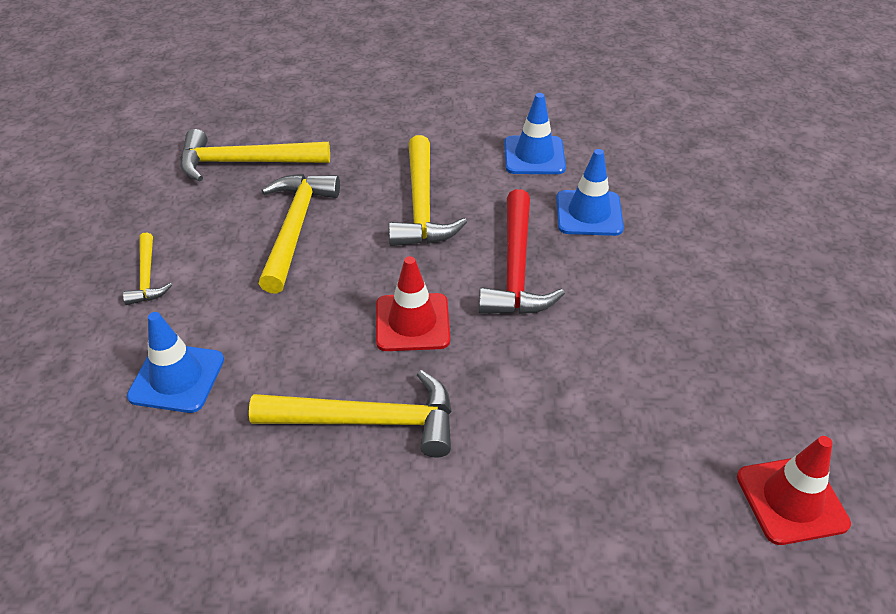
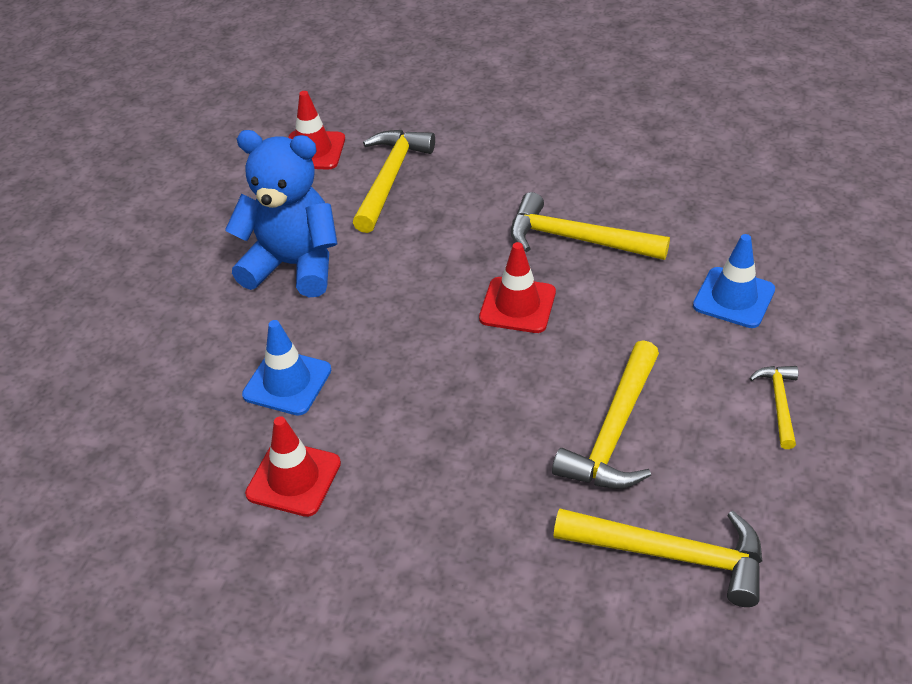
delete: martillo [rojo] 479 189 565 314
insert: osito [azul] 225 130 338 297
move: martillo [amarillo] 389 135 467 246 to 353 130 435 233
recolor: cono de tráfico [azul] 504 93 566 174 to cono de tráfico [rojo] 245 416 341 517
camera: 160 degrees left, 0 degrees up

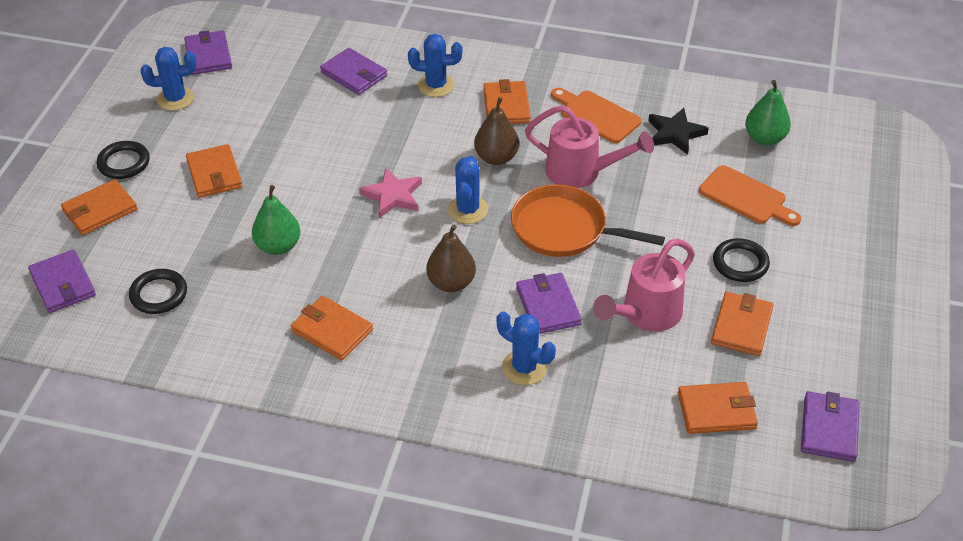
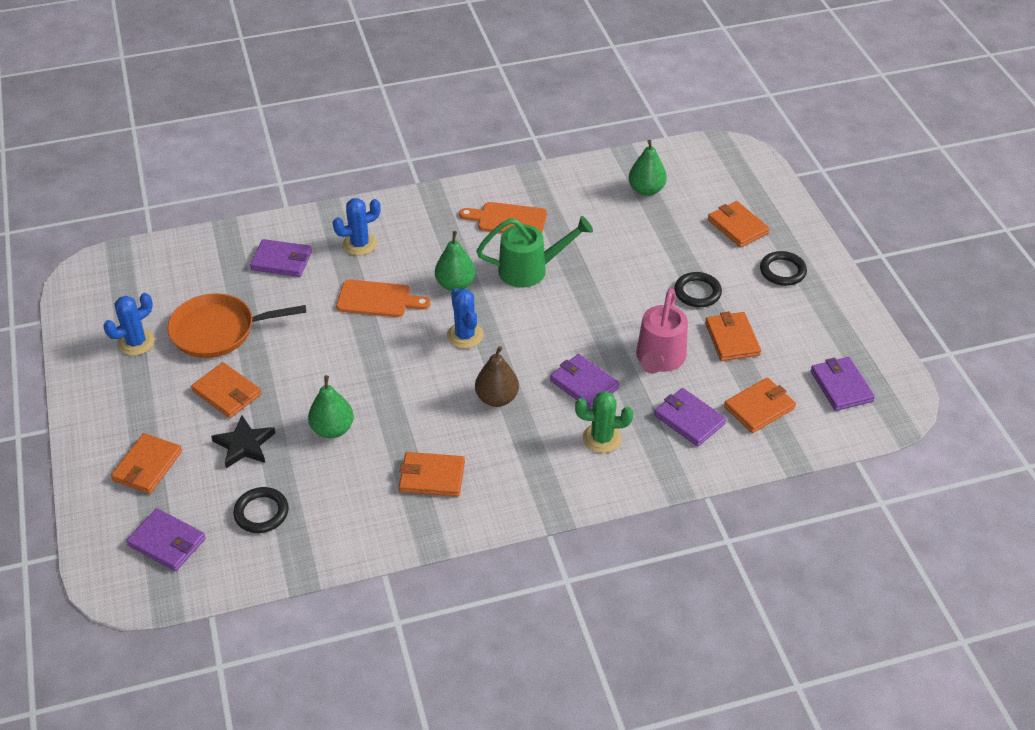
delete: estrella [rosa] 359 168 422 218
move: cartera [morado] 184 30 232 75 to 654 388 726 447; cartera [naranja] 483 79 531 124 to 708 201 770 247; estrella [negro] 648 108 709 155 to 211 416 275 468; anillo [negro] 97 141 150 179 to 760 251 807 286; tabla de cortar [naranja] 699 165 801 226 to 336 280 430 317; sartén [naranja] 511 185 665 257 to 167 293 306 358
recolor: pera [marrón] 474 97 519 165 to pera [verde] 435 231 475 291; regadera [rosa] 525 105 654 188 to regadera [verde] 477 216 593 288; cactus [azul] 497 311 556 385 to cactus [verde] 575 391 633 453
camera: 30 degrees left, 0 degrees up

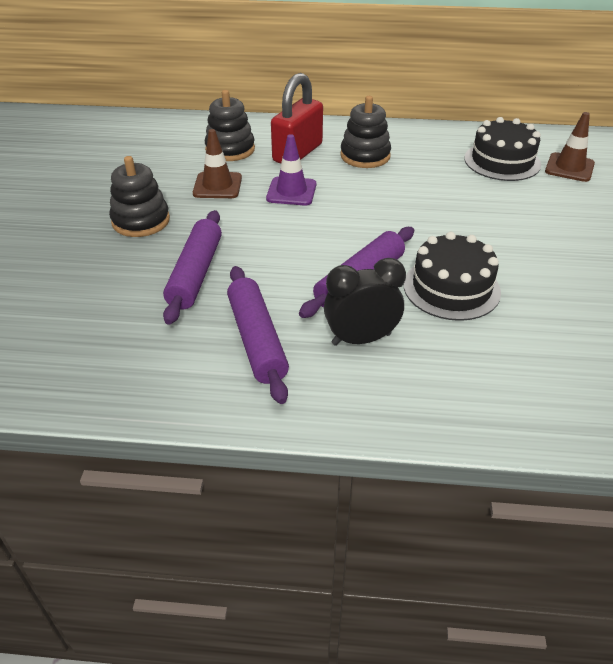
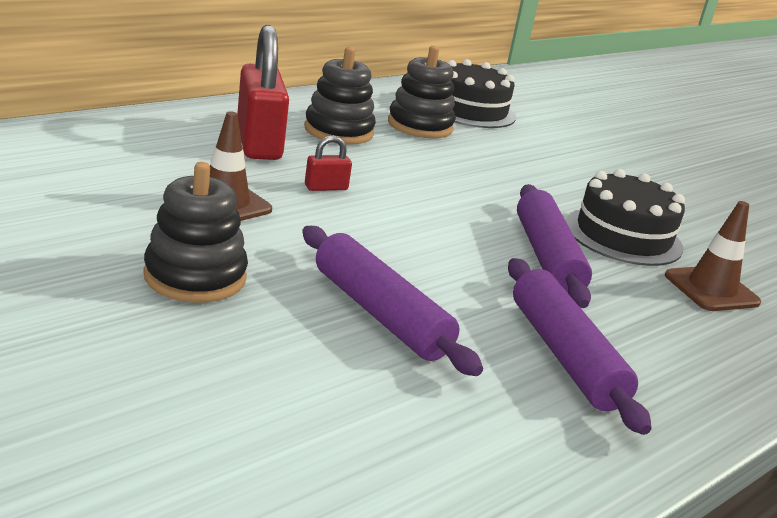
delete: despertador [negro] 324 258 406 346
move: juguete apilable [negro] 205 90 255 161 to 388 46 456 138; cono de tráfico [marrón] 545 112 595 182 to 665 201 761 311
replace: cono de tráfico [morado] 266 134 316 206 to candado [rojo] 305 135 352 191
rotate: rodillo [morado] 227 266 289 404 = 508 258 652 435 45 degrees clockwise
camera: 50 degrees left, 15 degrees down

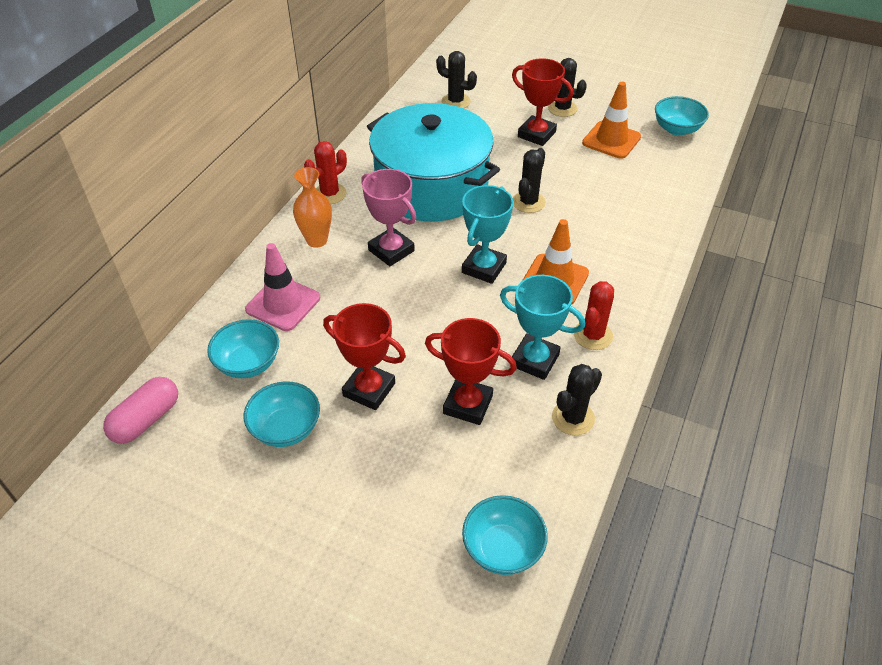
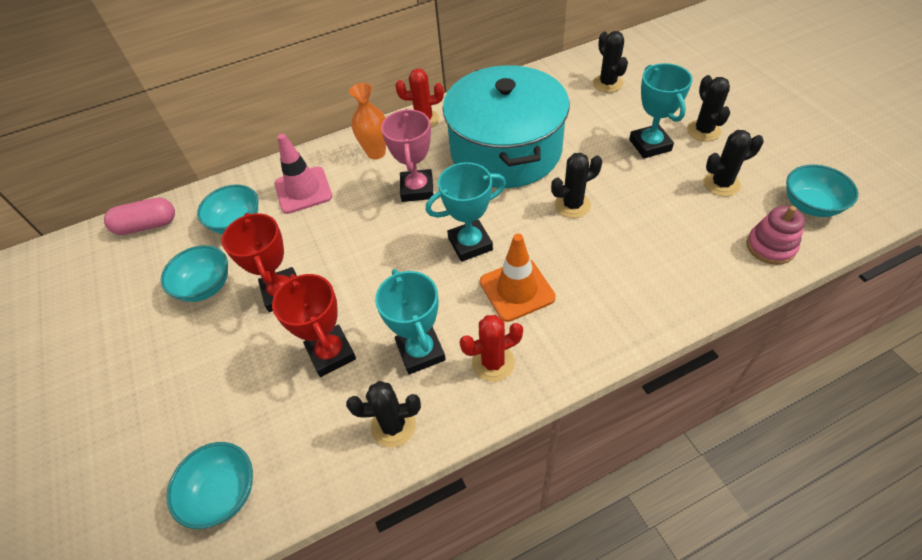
insert: juguete apilable [rosa] 747 206 805 265
replace: cono de tráfico [naranja] 582 82 641 159 to cactus [negro] 703 130 764 196
recolor: trofeo [rojo] 512 58 573 146 to trofeo [turquesa] 629 63 692 158
camera: 45 degrees right, 5 degrees up

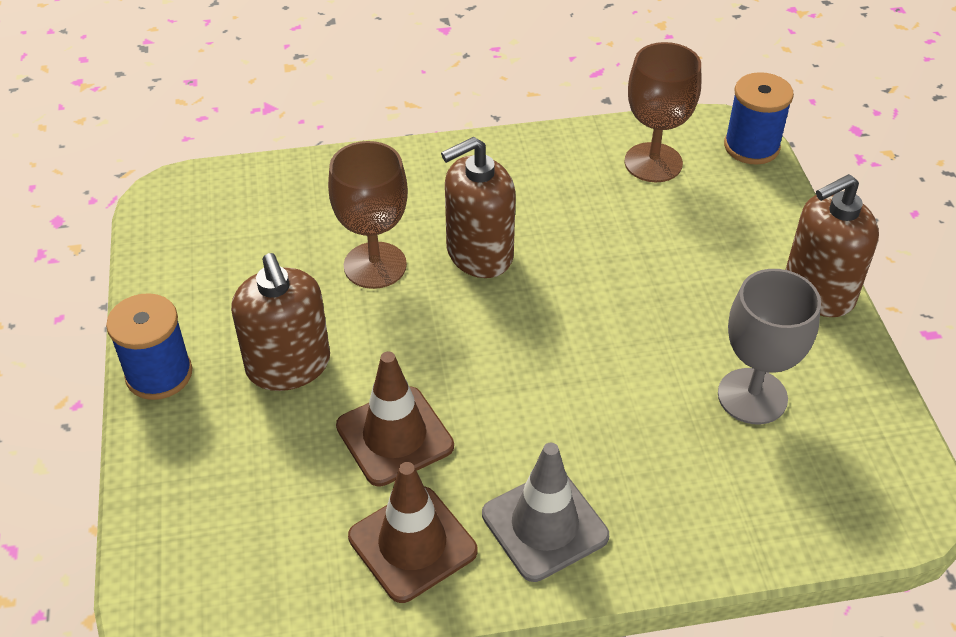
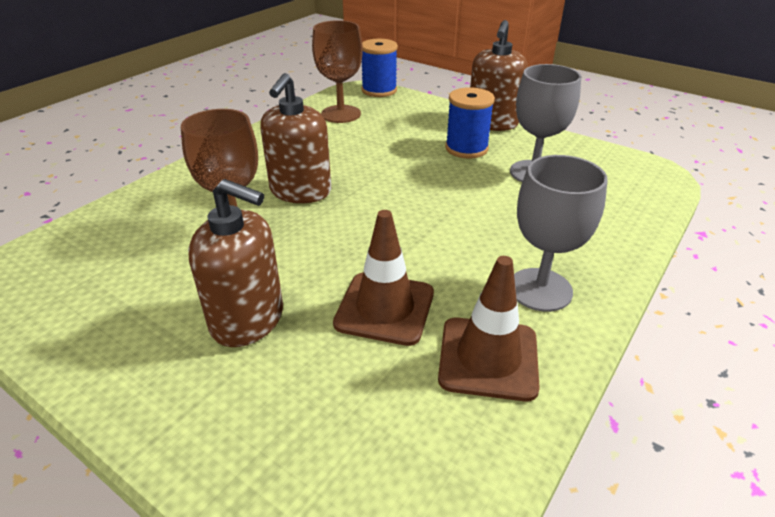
move: carrete [azul] 106 293 192 400 to 445 87 495 159
replace: cono de tráfico [gris] 482 443 609 582 to copa [gris] 514 155 608 312
camera: 45 degrees left, 10 degrees down

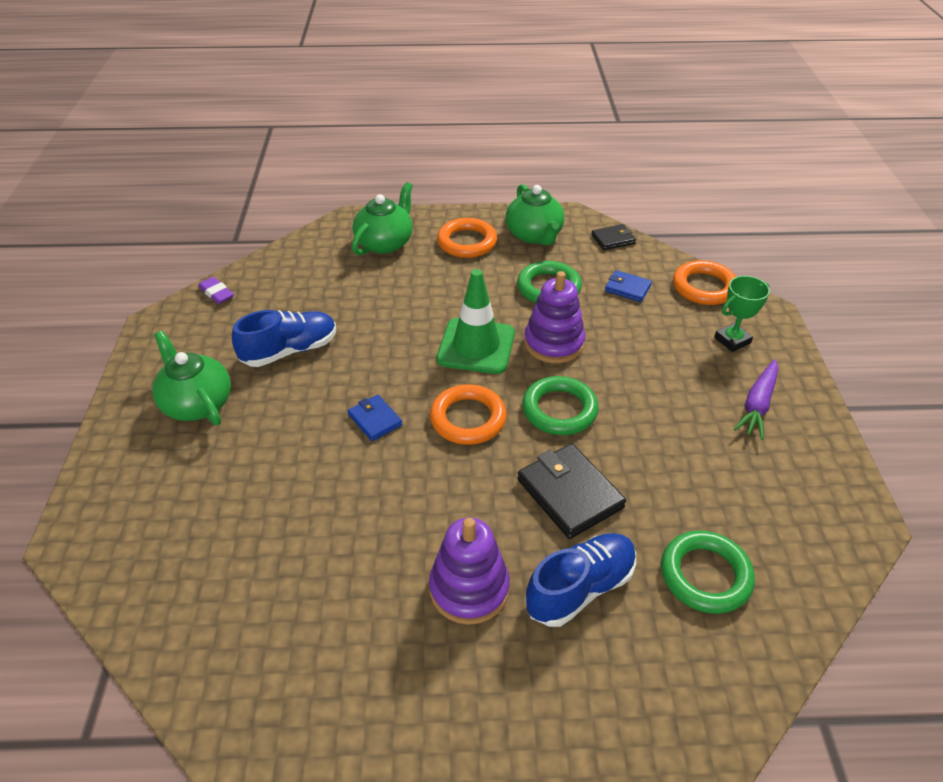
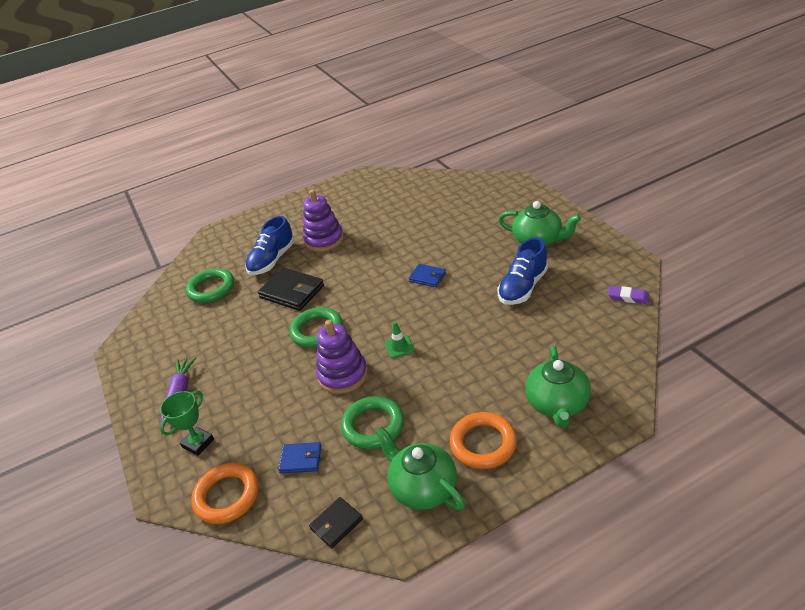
delete: anillo [naranja] 430 384 507 445
resize: cono de tráfico [verde] 437 269 515 374 = 385 321 414 358 x0.45
camera: 160 degrees right, 5 degrees down

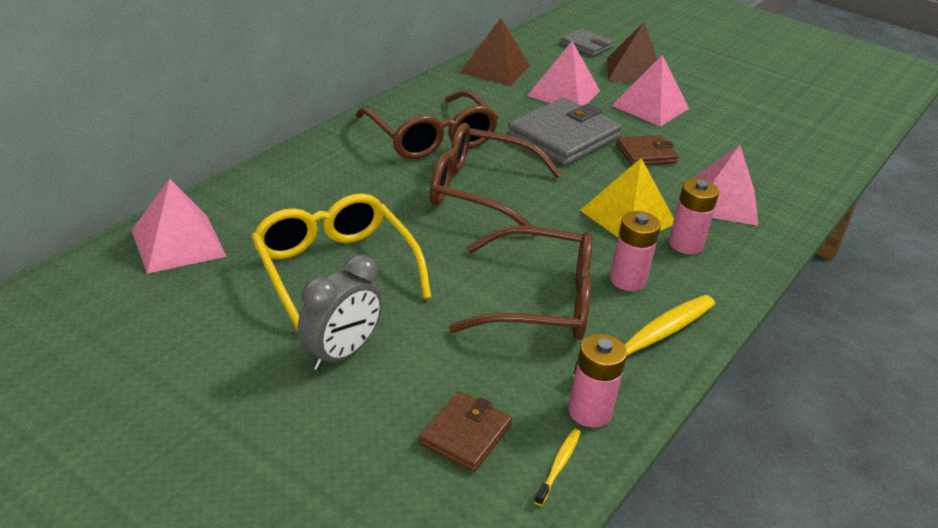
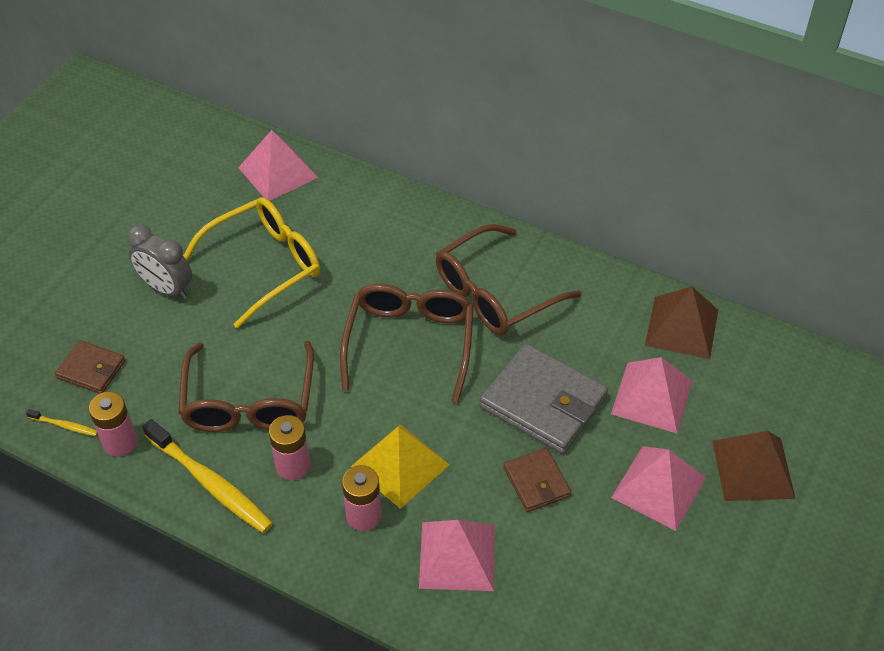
delete: cartera [gris] 561 28 613 56
camera: 85 degrees right, 15 degrees up

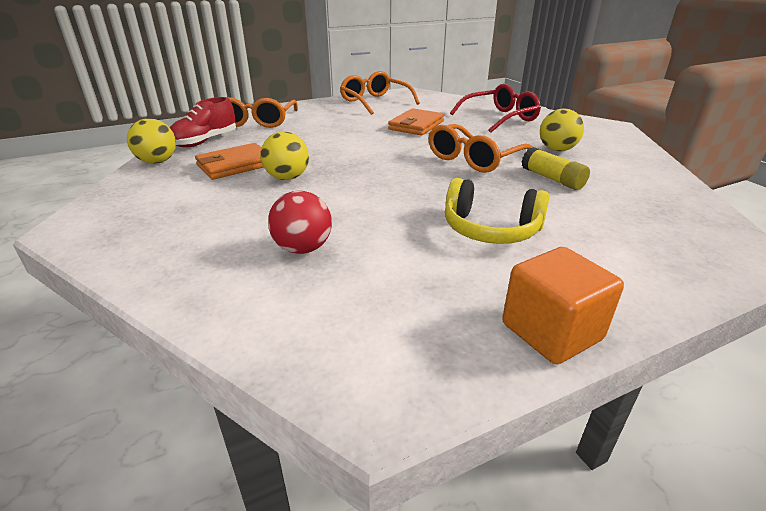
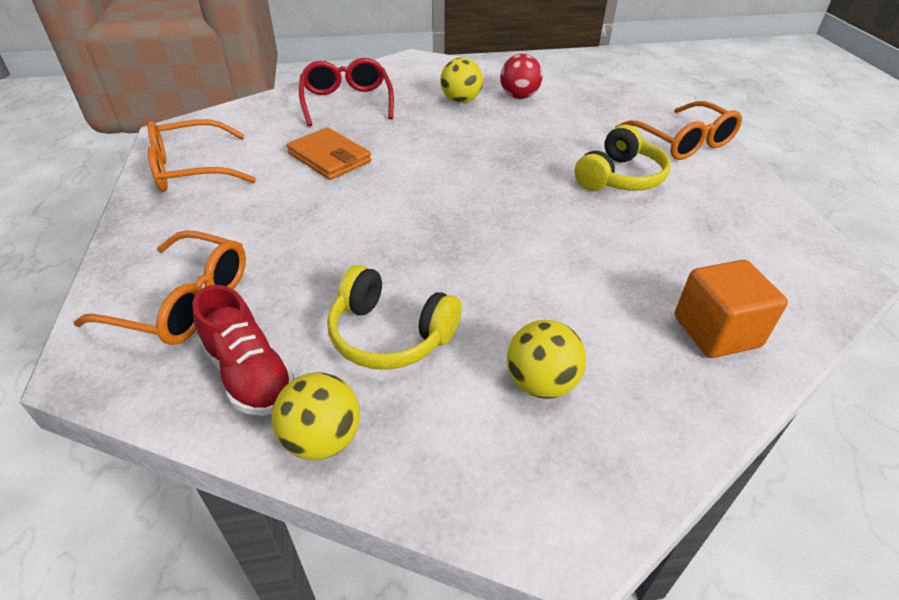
delete: barra de pegamento [amarillo] 522 147 590 190
move: gafas [naranja] 429 124 532 173 to 615 101 742 160; pelota [amarillo] 260 132 309 180 to 507 320 586 399; pelota [rojo] 268 191 332 254 to 500 54 543 99; cubo [naranja] 502 247 624 364 to 675 260 788 358
replace: cartera [naranja] 195 143 264 180 to auriculares [amarillo] 327 265 462 370
camera: 75 degrees left, 10 degrees up

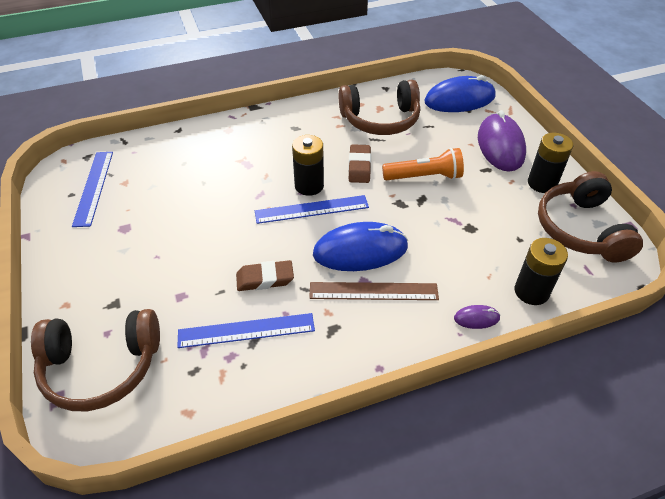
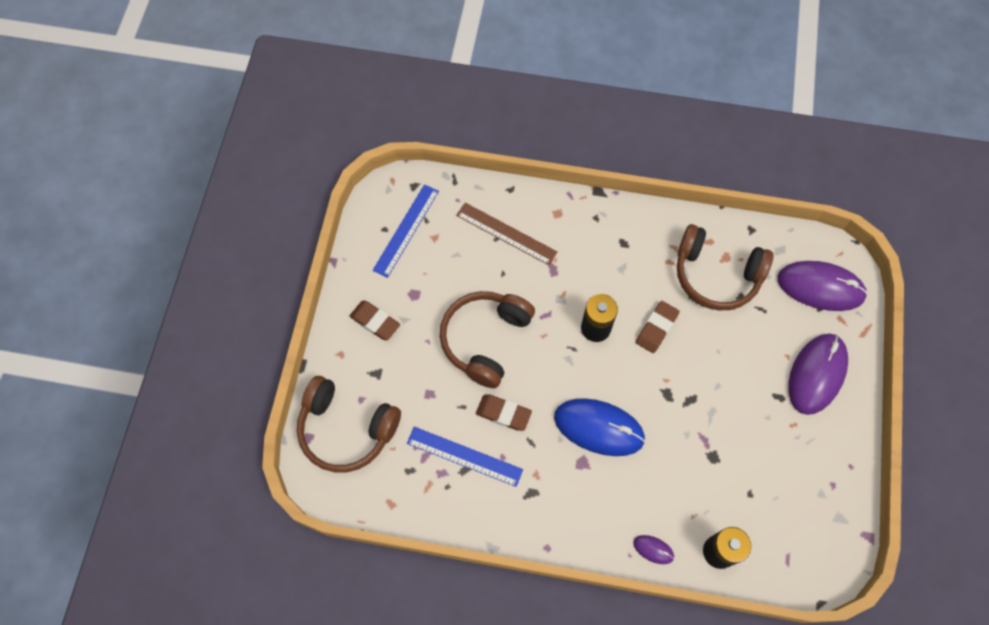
delete: pila [negro] 528 133 573 193; lámpara de mano [naranja] 382 148 464 180; regla [azul] 255 195 369 224
insert: goma de borrar [marrón] 350 300 400 341
move: auriculares [marrón] 538 171 643 262 to 440 291 535 388; regla [marrón] 309 282 439 300 to 456 203 557 265
recolor: ratón [azul] 424 75 496 112 to ratón [morado] 777 261 868 311
camera: 30 degrees right, 20 degrees up

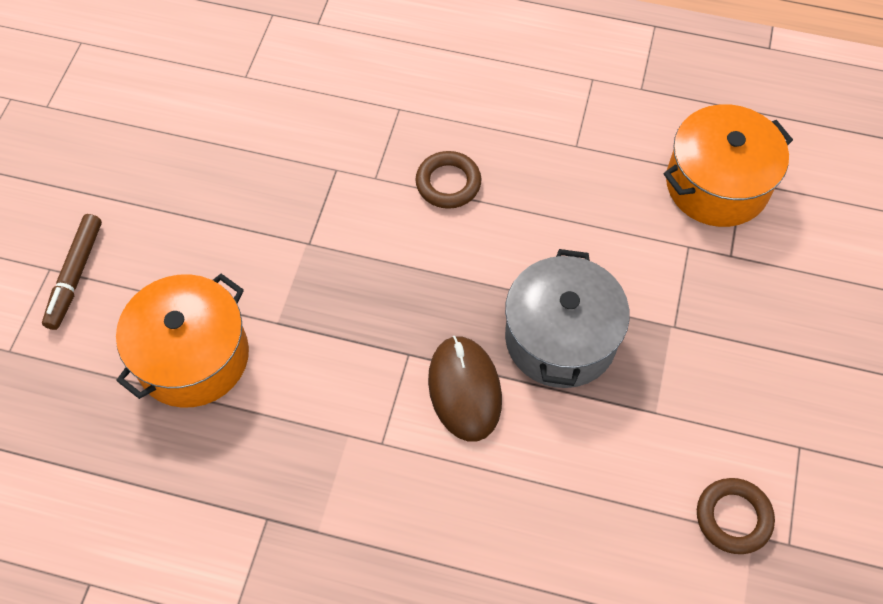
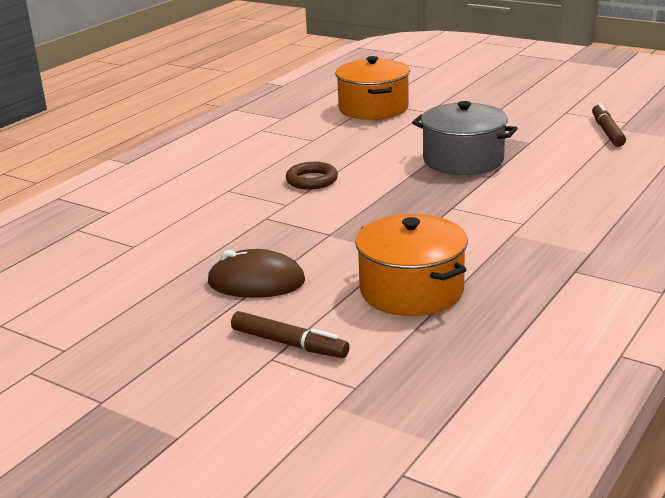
move: ratón [marrón] 428 336 502 442 to 207 249 305 298
replace: anillo [marrón] 697 478 775 554 to rotulador [marrón] 592 103 626 147
camera: 70 degrees left, 35 degrees down

